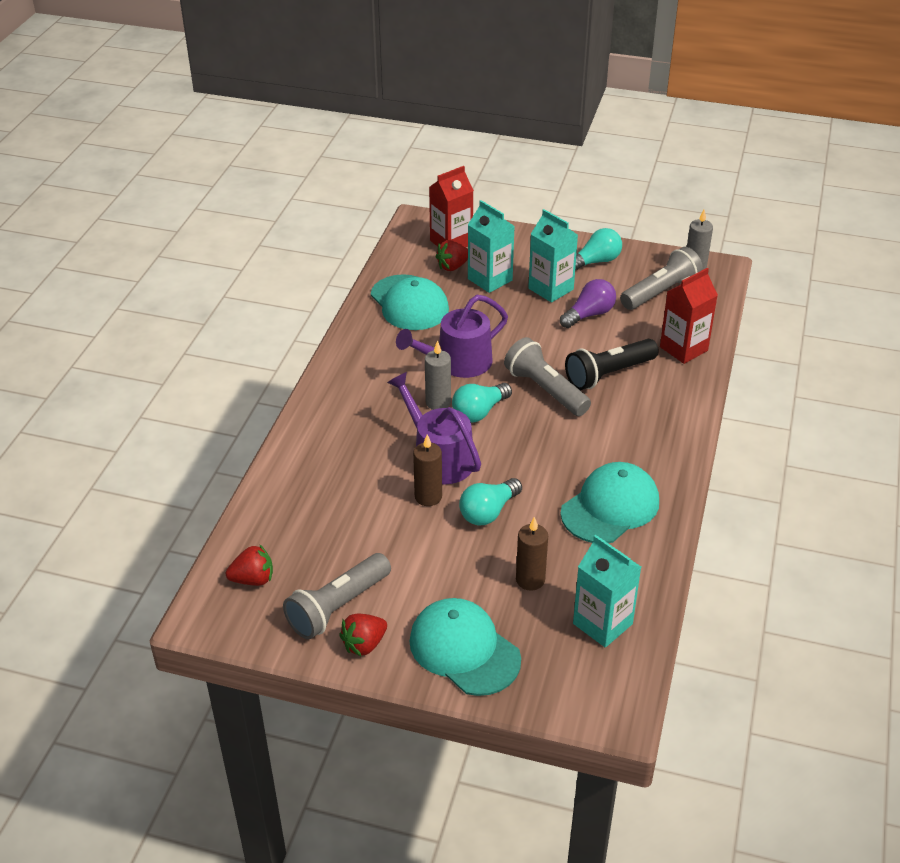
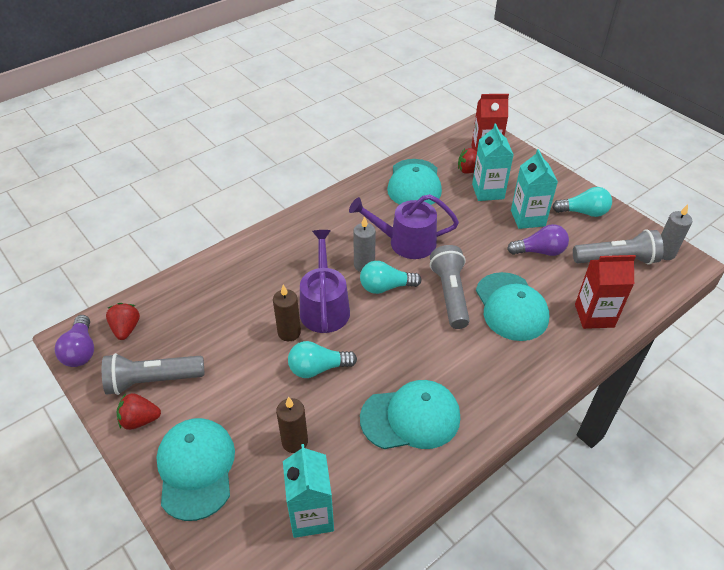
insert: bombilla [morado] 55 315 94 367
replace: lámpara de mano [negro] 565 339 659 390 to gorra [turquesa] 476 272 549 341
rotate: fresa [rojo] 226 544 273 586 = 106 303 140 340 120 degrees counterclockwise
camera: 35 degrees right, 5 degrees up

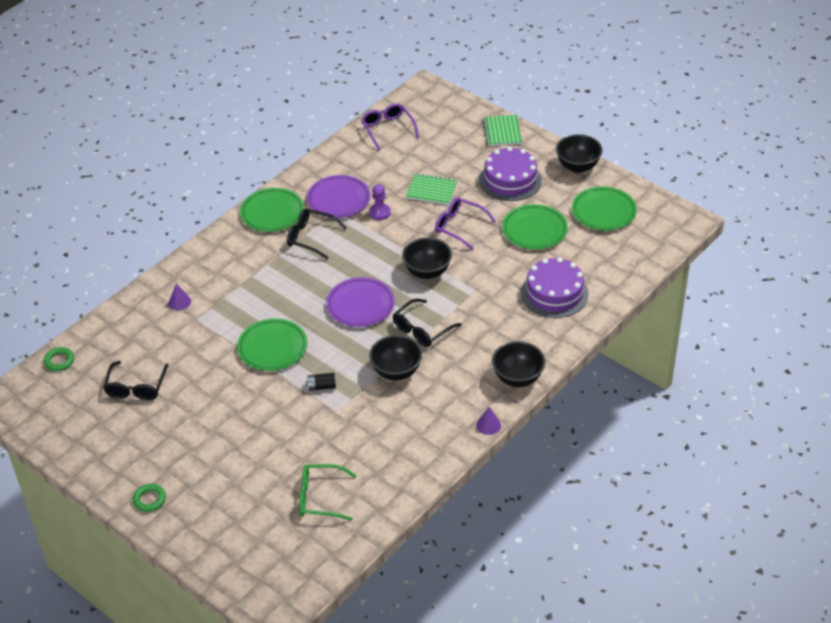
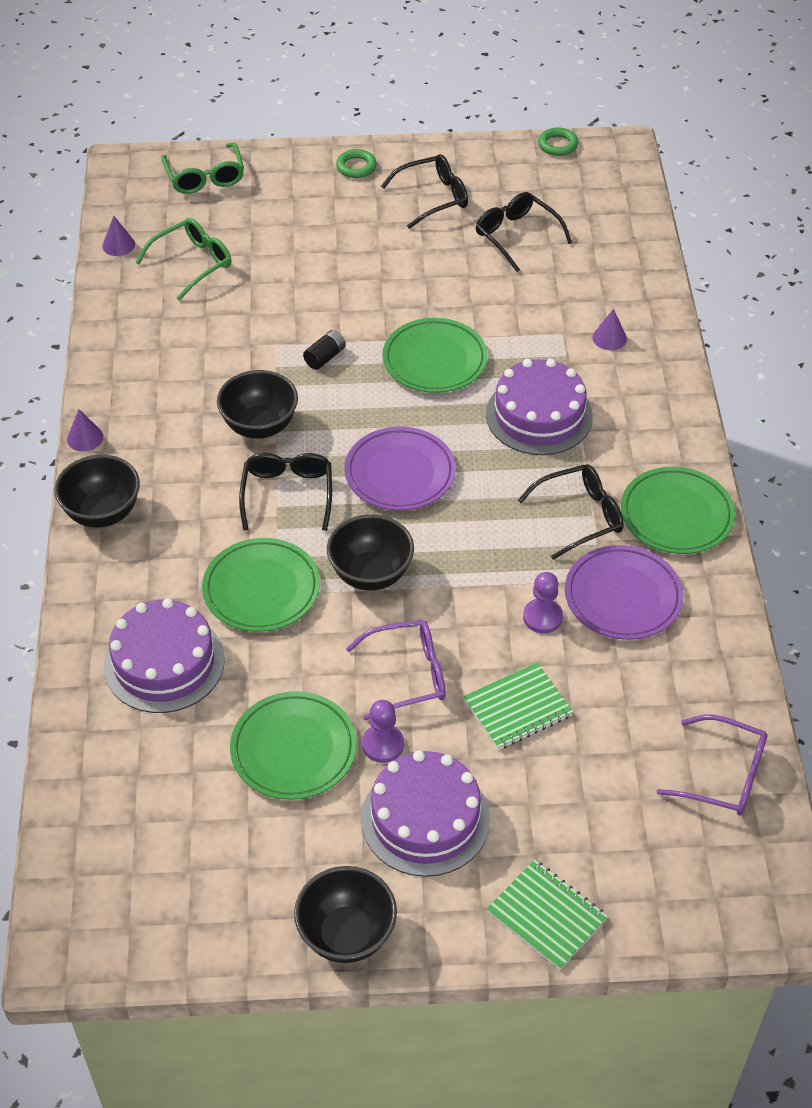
insert: gafas [verde] 161 142 244 194; gafas [negro] 381 154 468 229; cono [morado] 102 216 135 256; tarta [morado] 486 359 593 455; peón [morado] 362 700 404 763
move: plato [verde] 572 186 637 231 to 202 538 320 632; anillo [verde] 44 347 74 371 to 538 127 578 156
camera: 135 degrees right, 5 degrees up

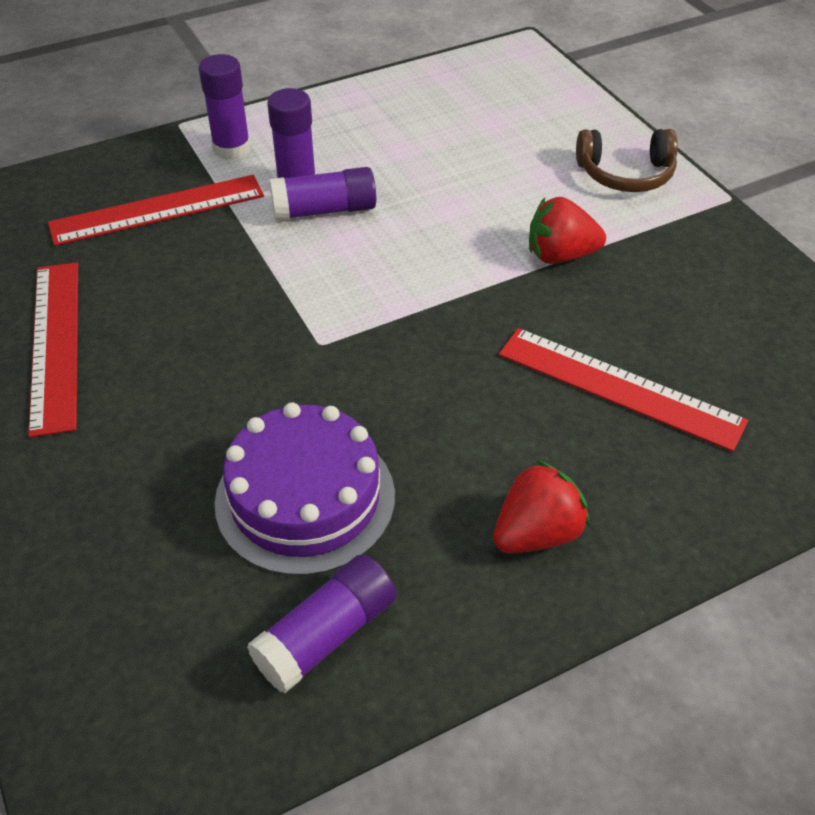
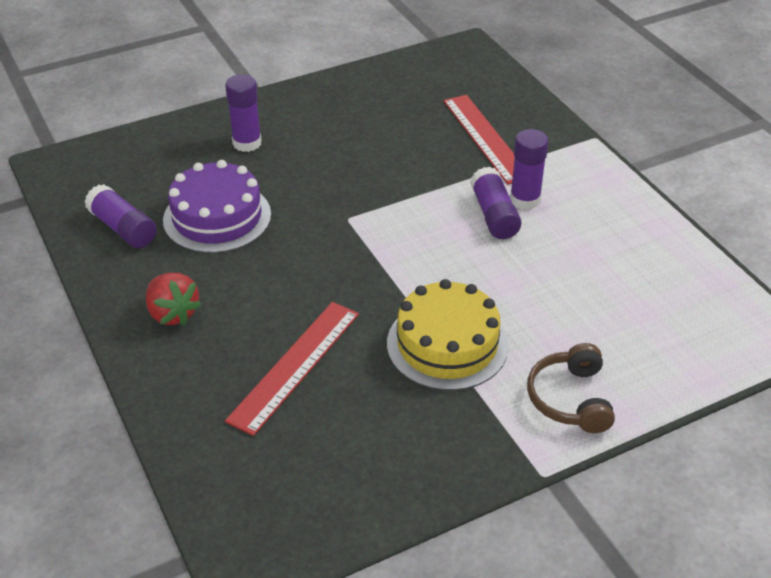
delete: regla [rojo] 28 262 78 438
move: barra de pegamento [morado] 199 54 251 160 to 225 74 262 152
replace: fresa [rojo] 529 197 606 264 to tarta [amarillo] 387 279 508 391
camera: 90 degrees right, 5 degrees down

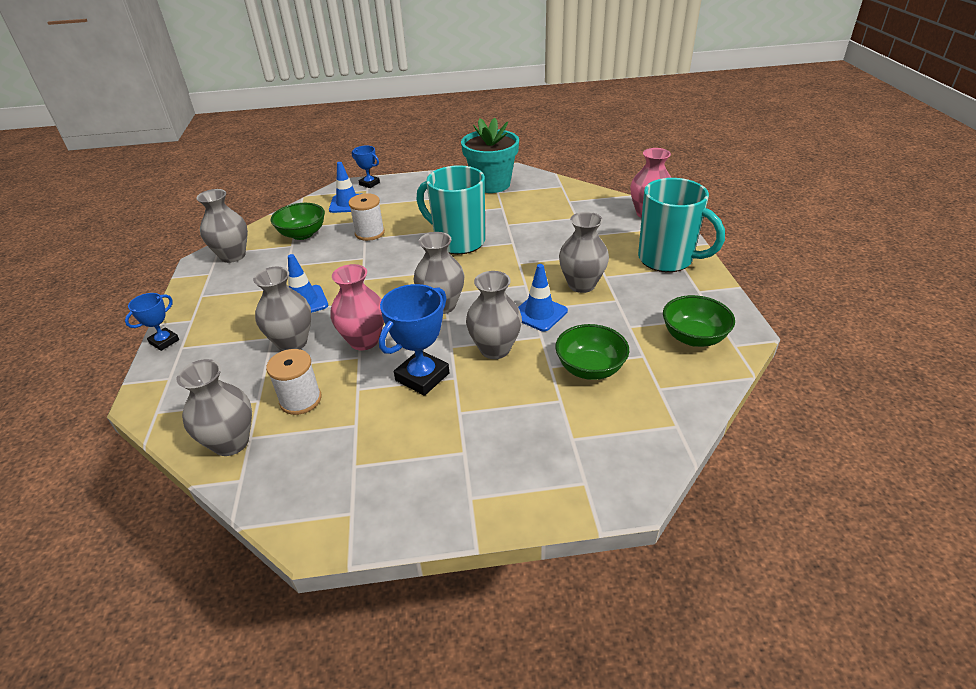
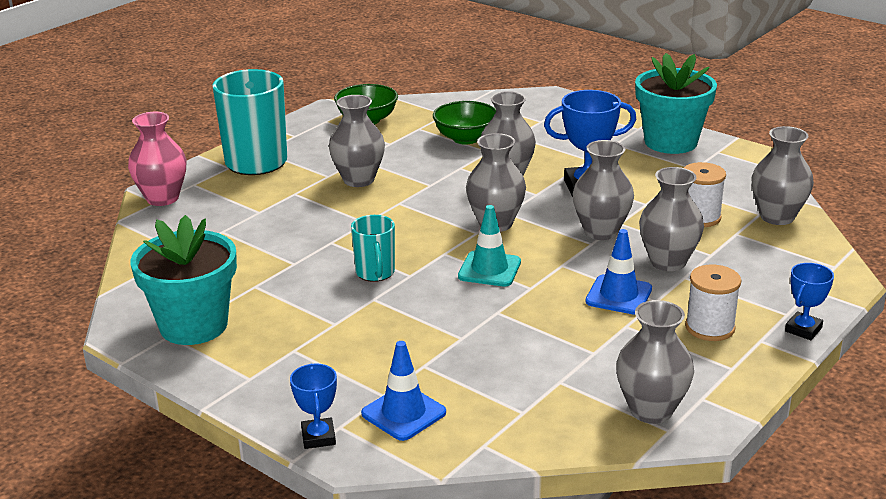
delete: cuenco [verde] 271 203 325 240; cono de tráfico [azul] 518 264 568 331
insert: maceta [turquesa] 635 53 717 154; cono de tráfico [turquesa] 458 205 521 287
move: carrete [blanco] 348 193 385 241 to 685 265 741 341
recolor: florero [rosa] 330 264 384 350 to florero [gris] 572 140 634 240
rotate: trofeo [azul] 125 293 179 351 = 785 263 834 340 45 degrees counterclockwise
resize: taza [turquesa] 417 165 485 254 = 351 215 395 282 x0.53
camera: 135 degrees left, 10 degrees down

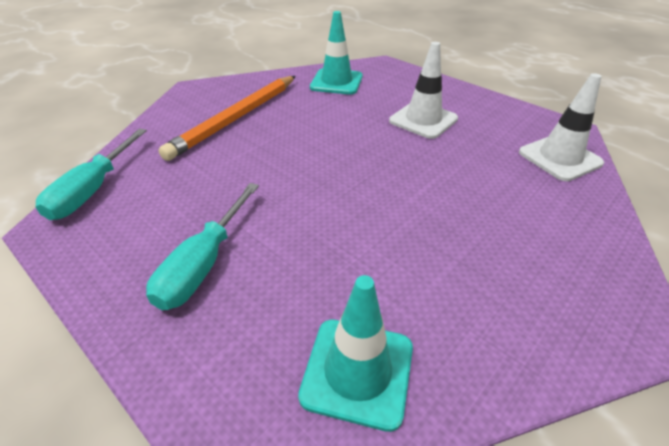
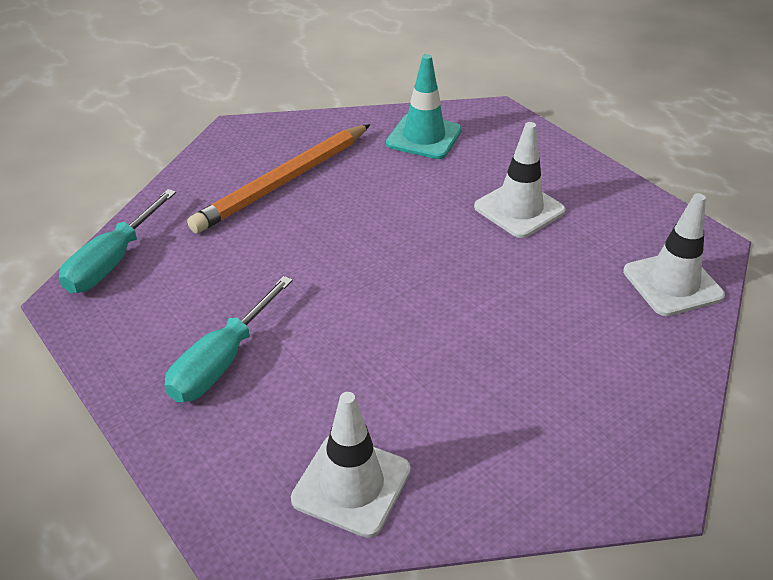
recolor: cono de tráfico [turquesa] 298 275 413 432 to cono de tráfico [blanco] 291 392 411 538
camera: 10 degrees right, 0 degrees up

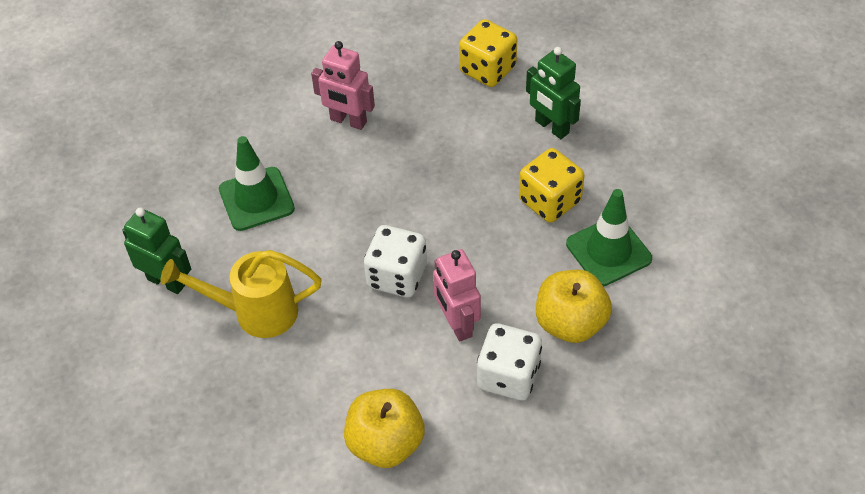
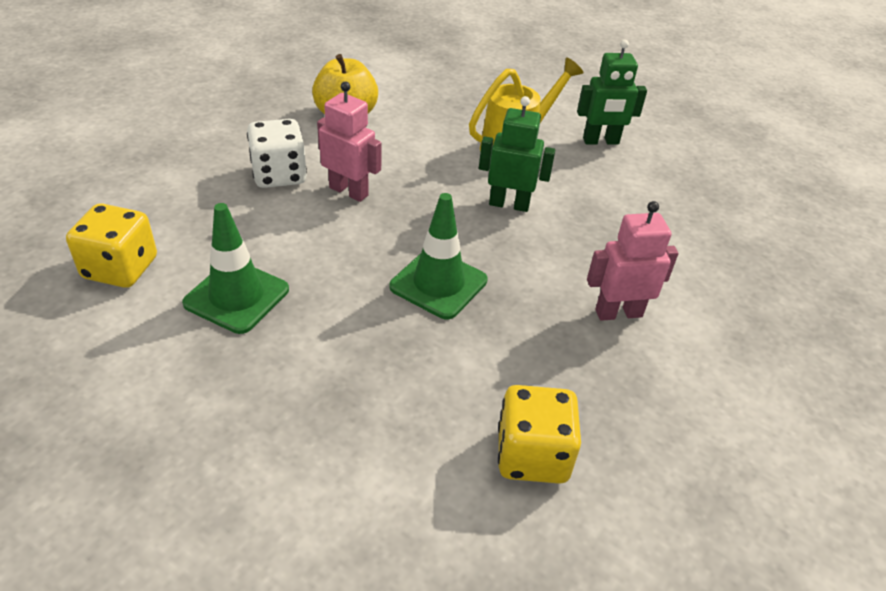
delete: dado [blanco] 364 225 427 298; manzana [amarillo] 536 270 612 343
move: robot [verde] 526 47 581 139 to 479 96 555 212; cono de tráfico [verde] 219 136 295 231 to 389 193 487 320; dado [amarillo] 519 148 584 223 to 66 203 157 288
camera: 140 degrees right, 10 degrees down

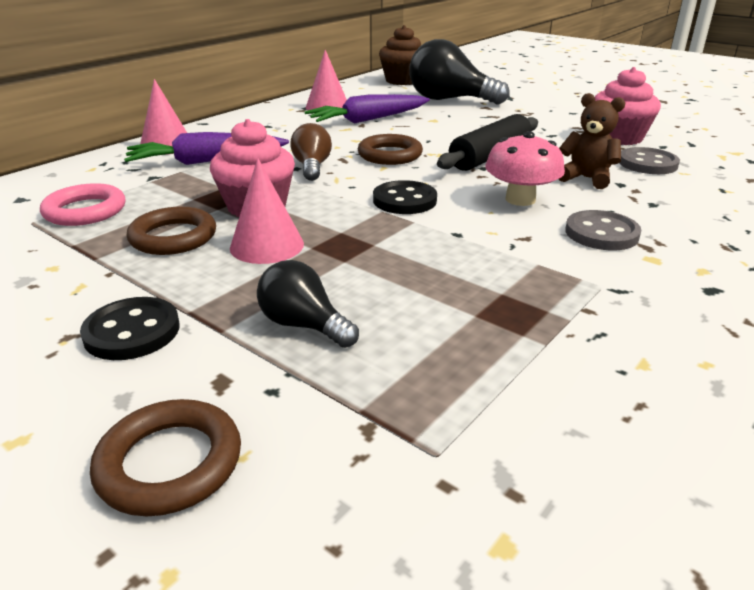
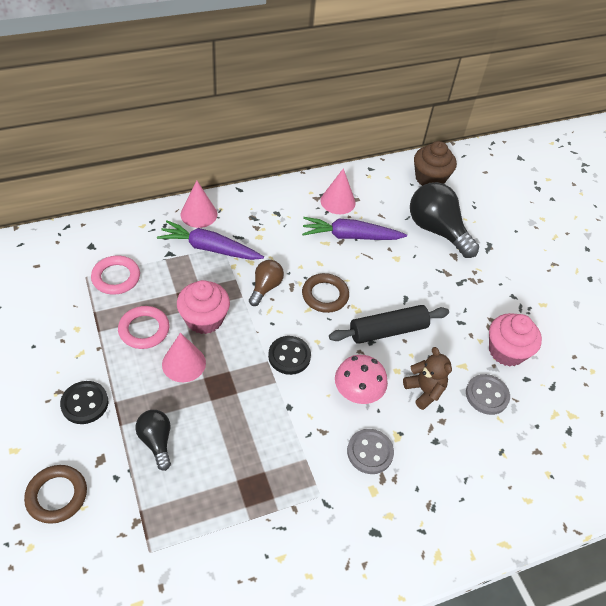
recolor: anillo [marrón] 126 206 216 255 to anillo [rosa] 118 306 169 349
camera: 25 degrees right, 20 degrees up

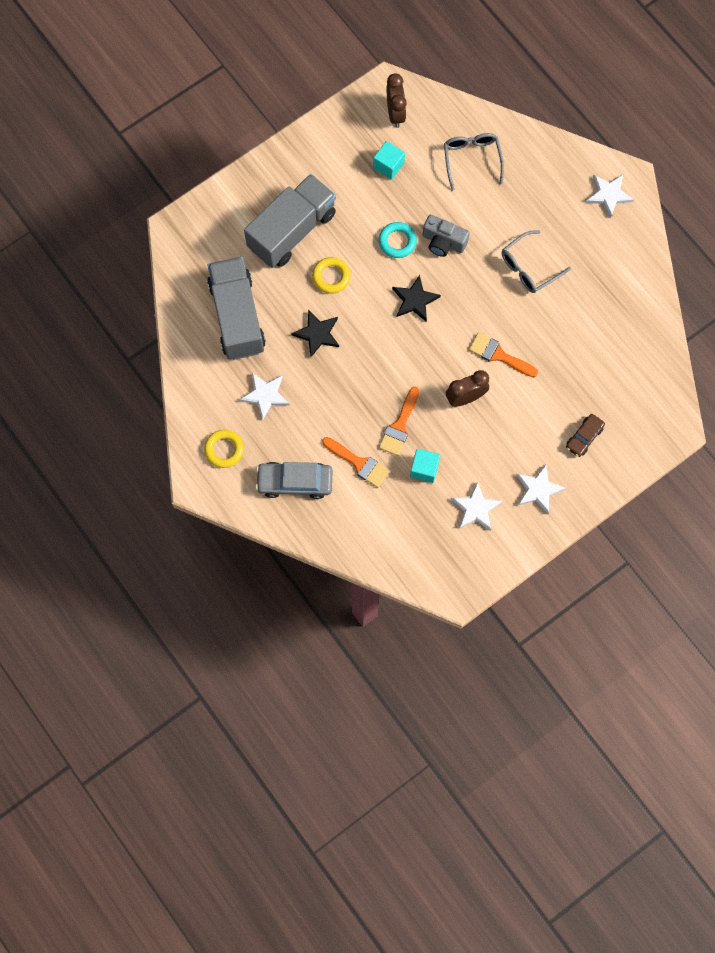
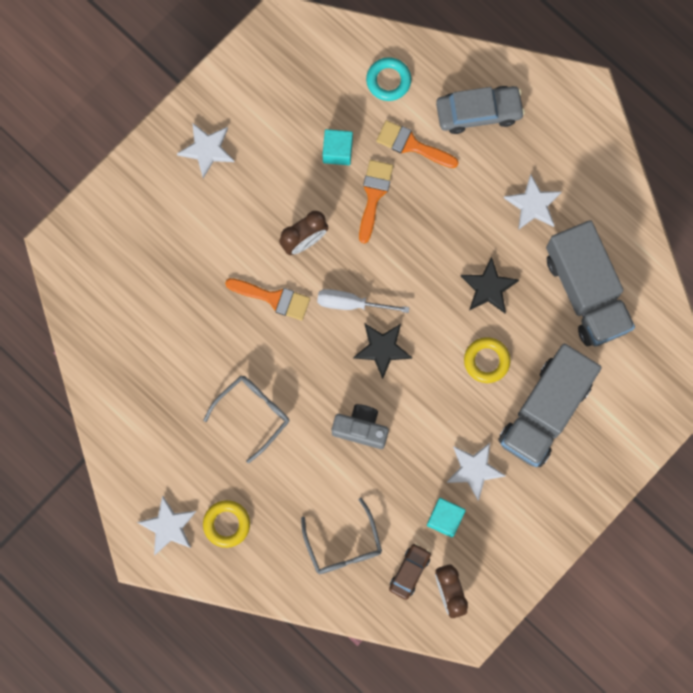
insert: destornillador [blanco] 317 289 410 313
move: anillo [turquesa] 379 222 417 258 to 366 57 411 101; coche [marrón] 566 414 605 457 to 389 543 431 600; anillo [amarillo] 204 430 244 468 to 203 500 250 548; estrella [blanco] 451 481 502 531 to 446 443 505 501
camera: 170 degrees right, 5 degrees up

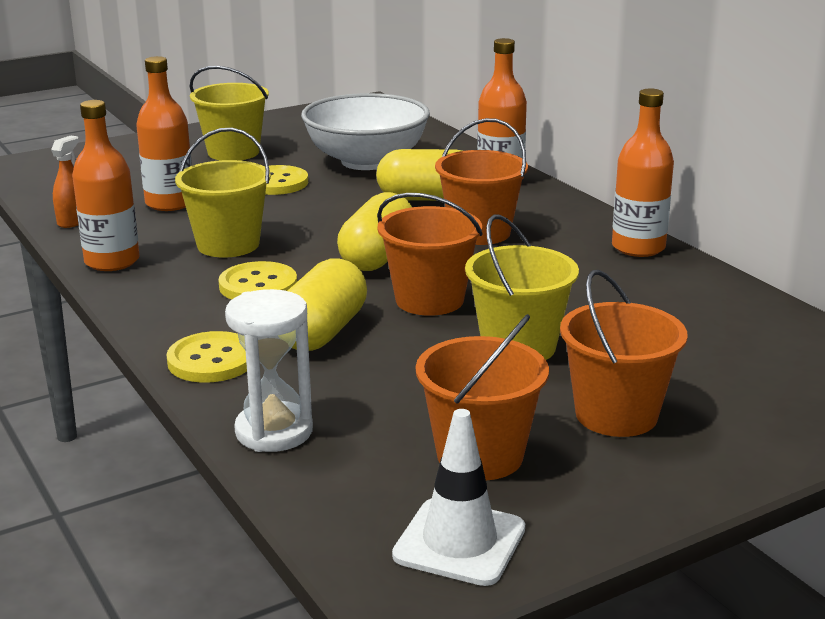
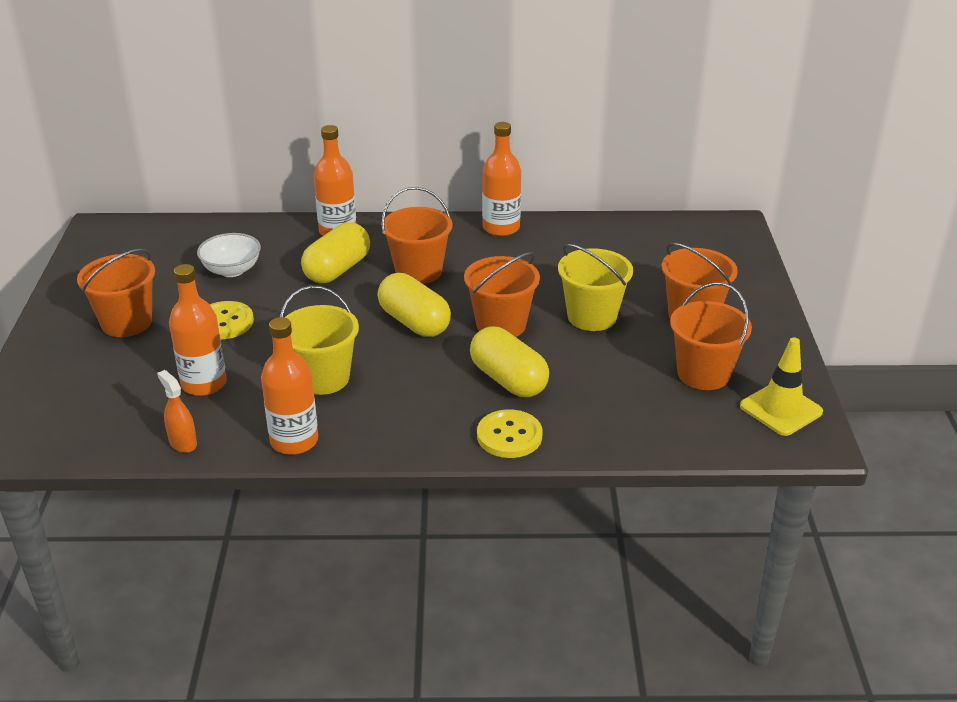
delete: botón [amarillo] 218 261 297 300; reloj de arena [blanco] 225 289 313 452
recolor: balde [amarillo] 190 66 269 161 to balde [naranja] 77 249 155 337; cono de tráfico [blanco] 392 409 525 586 to cono de tráfico [amarillo] 740 337 823 436
resize: cuenco [blanco] 301 93 430 170 = 197 233 261 277 x0.56
camera: 60 degrees left, 10 degrees up

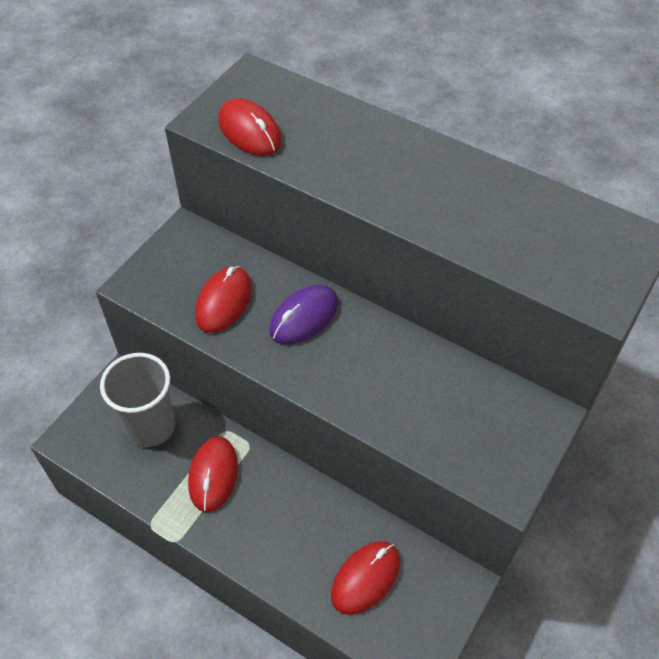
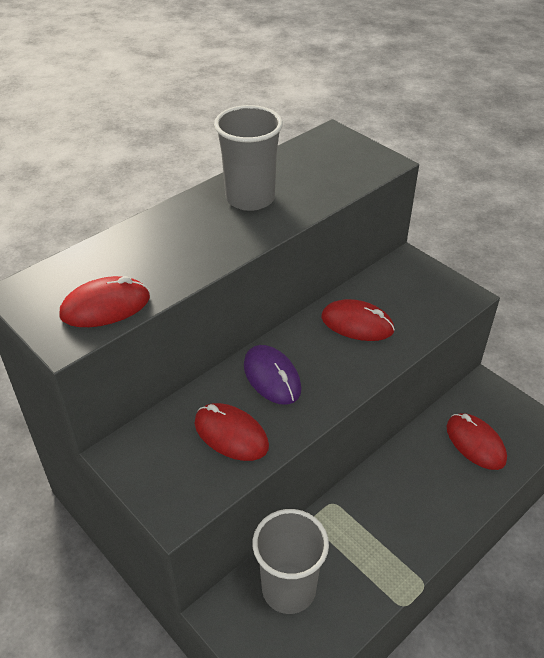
insert: vaso [gris] 214 105 283 211
move: ratón [rojo] 188 436 238 512 to 321 299 395 341
camera: 75 degrees left, 10 degrees down

